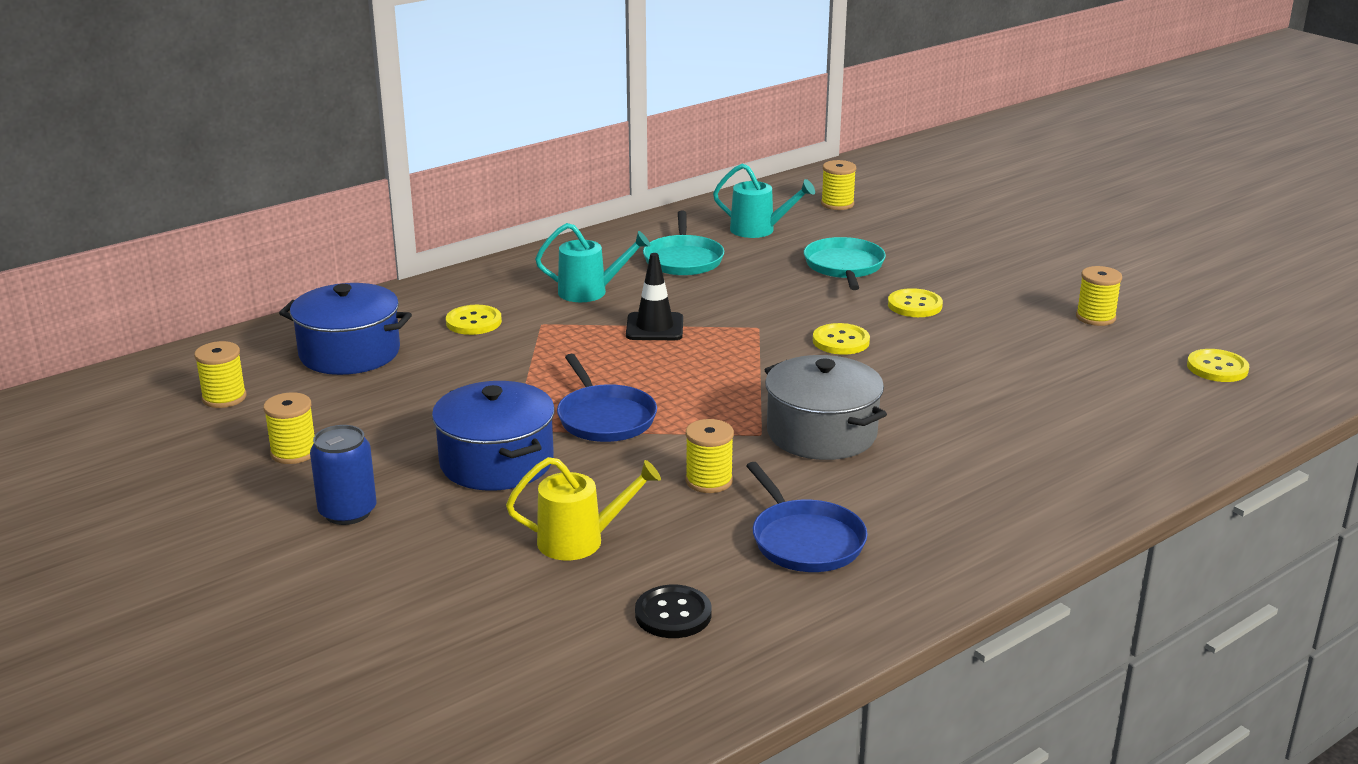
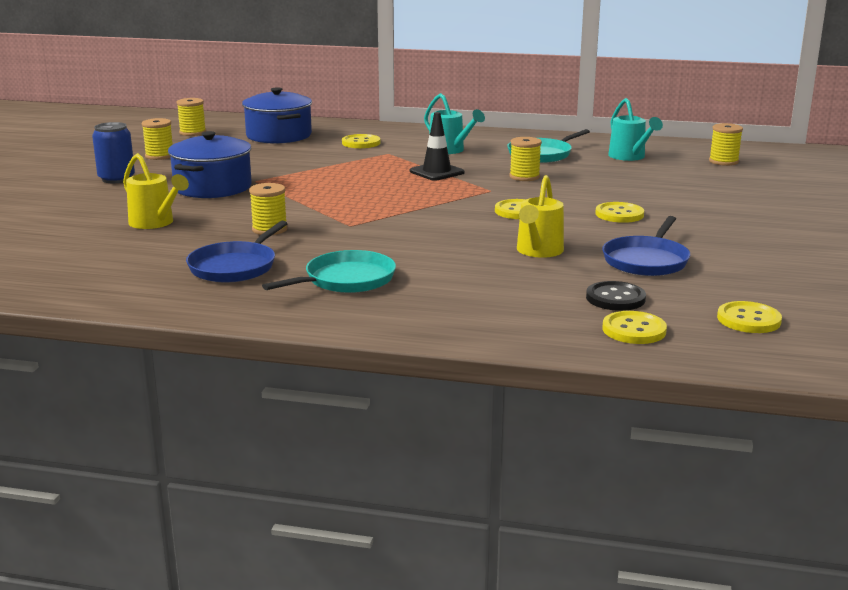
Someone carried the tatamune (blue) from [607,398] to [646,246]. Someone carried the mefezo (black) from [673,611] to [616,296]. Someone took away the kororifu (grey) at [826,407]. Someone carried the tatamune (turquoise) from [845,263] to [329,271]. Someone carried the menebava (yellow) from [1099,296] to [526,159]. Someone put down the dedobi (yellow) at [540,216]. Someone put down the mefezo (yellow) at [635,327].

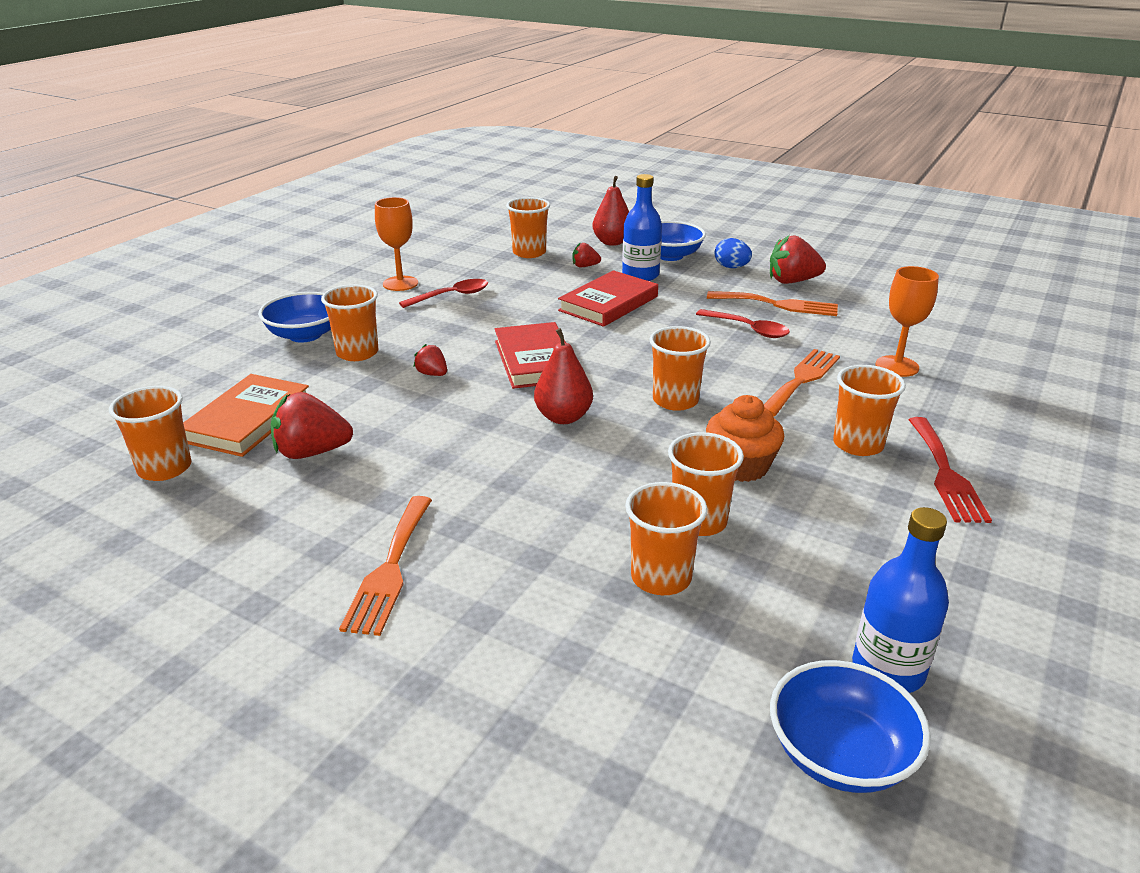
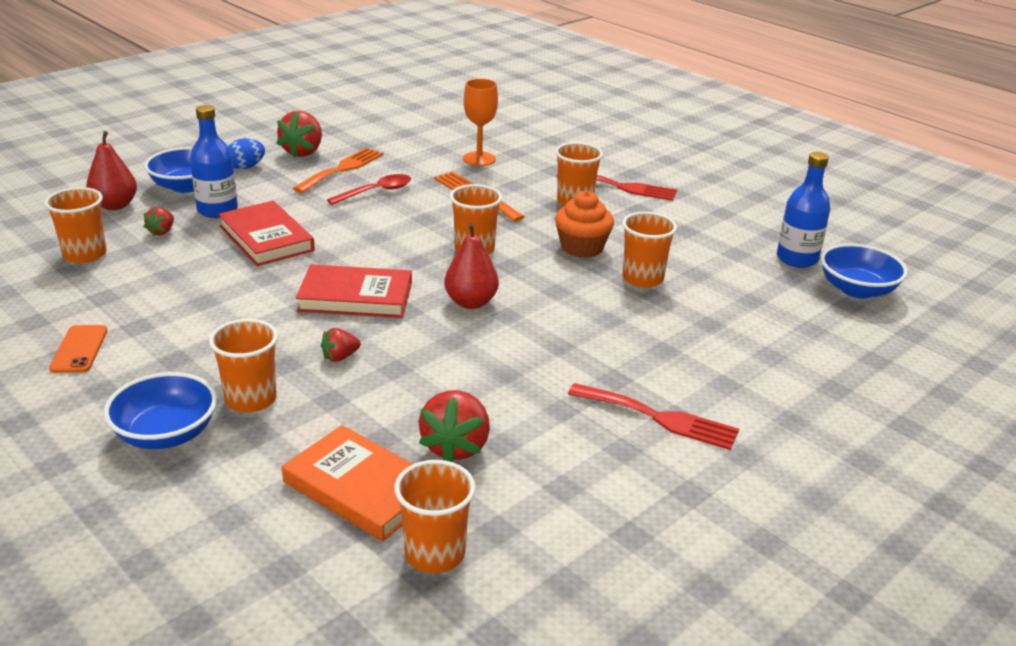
Someone repainted the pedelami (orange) at [385,566], which became the pedelami (red) at [653,416]. Someone swapped the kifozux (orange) at [396,244] for the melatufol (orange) at [78,349]. Someone took away the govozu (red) at [443,293]. Someone took away the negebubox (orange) at [666,538].

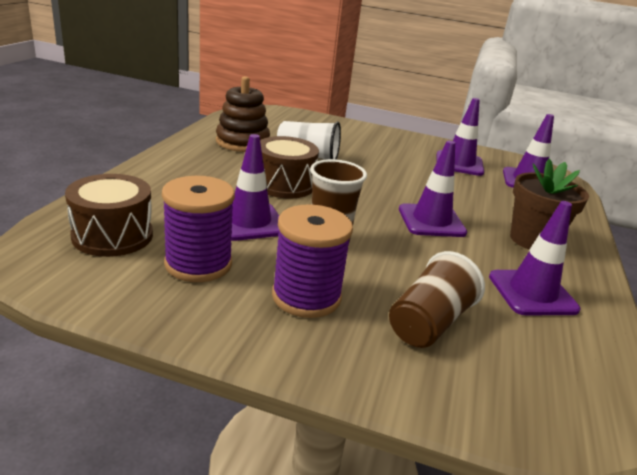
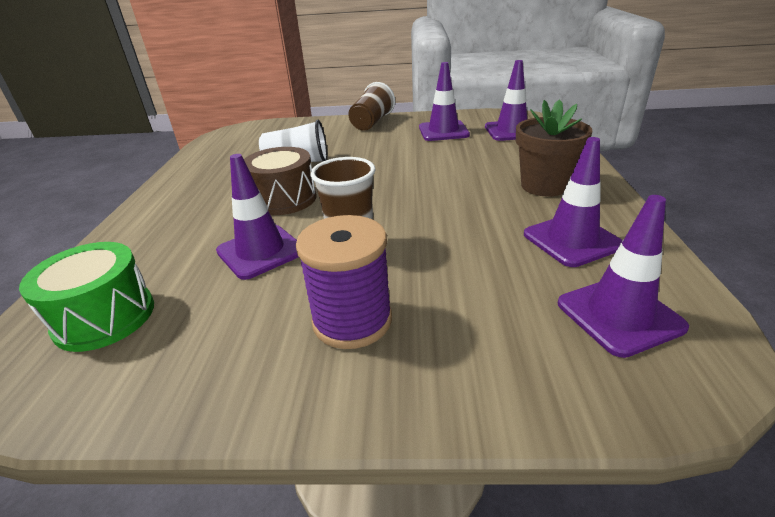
Someone repainted the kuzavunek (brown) at [109,215], which became the kuzavunek (green) at [86,297]. Someone took away the menebava (purple) at [198,229]. Someone took away the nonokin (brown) at [243,114]. Someone carried the negebubox (brown) from [437,299] to [371,106]. Someone carried the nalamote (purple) from [433,188] to [623,276].

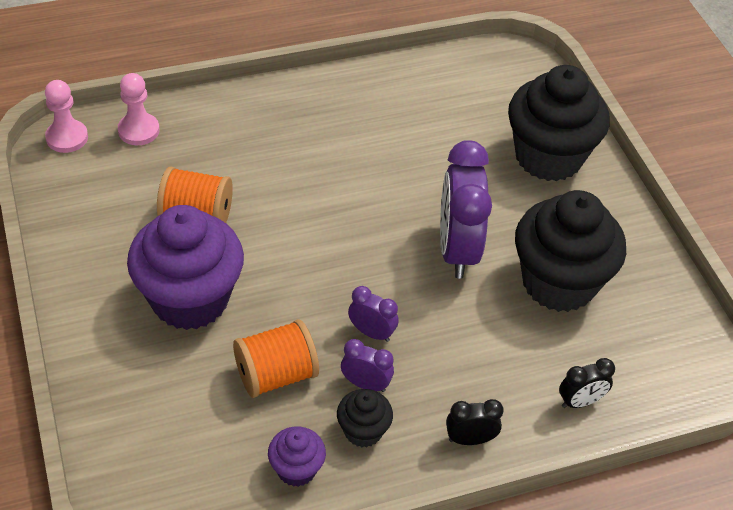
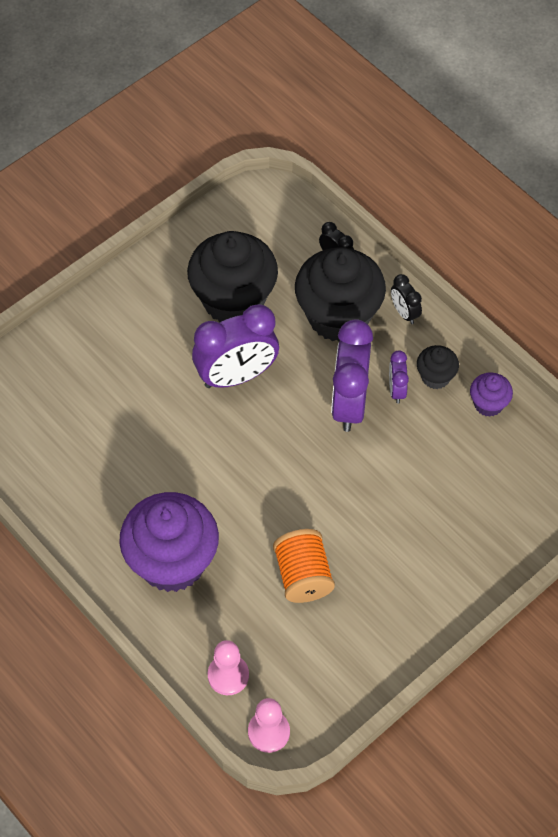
Someone carried the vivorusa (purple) from [185,267] to [169,542]. Someone took away the menebava (orange) at [276,358]. Someone scaled the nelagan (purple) at [373,314] by 2.08. Someone carried the vivorusa (black) from [559,123] to [340,294].

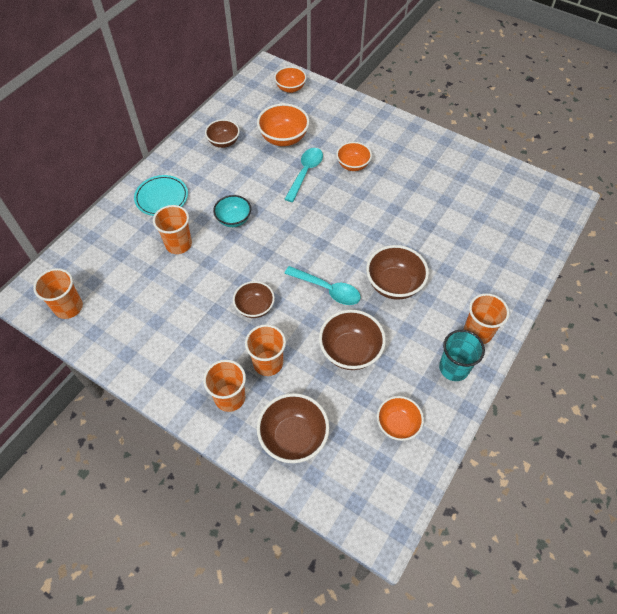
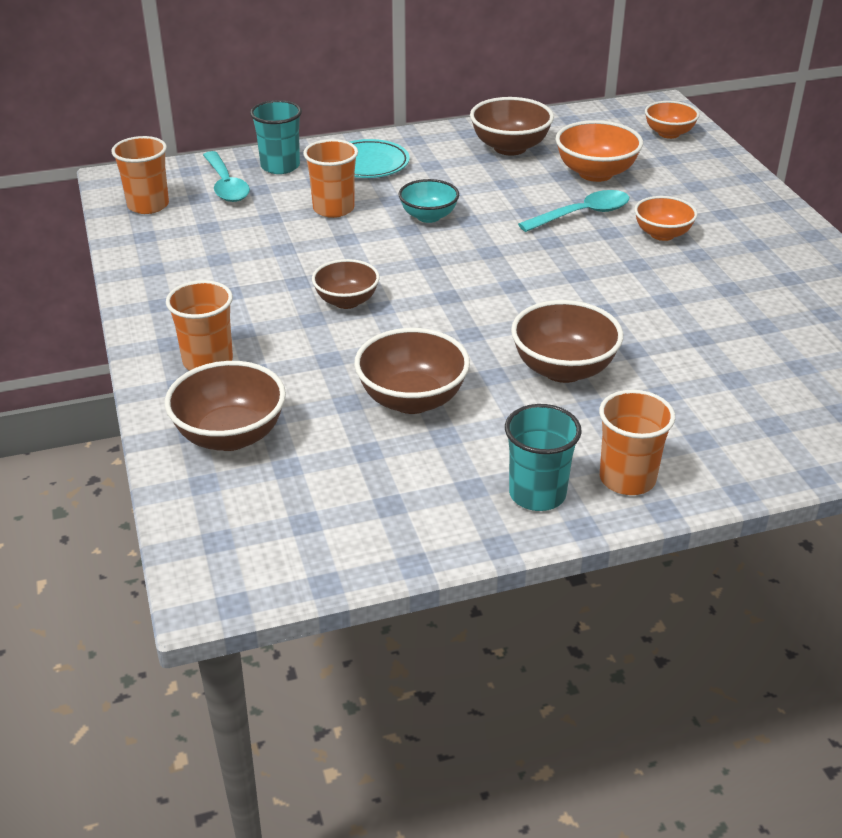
Someone scaled the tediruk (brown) at [222,133] by 1.51. Someone took away the negebubox (orange) at [265,350]. Someone carried the govozu (turquoise) from [322,285] to [226,176]. Someone took away the tediruk (orange) at [400,418]. Someone put down the negebubox (turquoise) at [276,137].

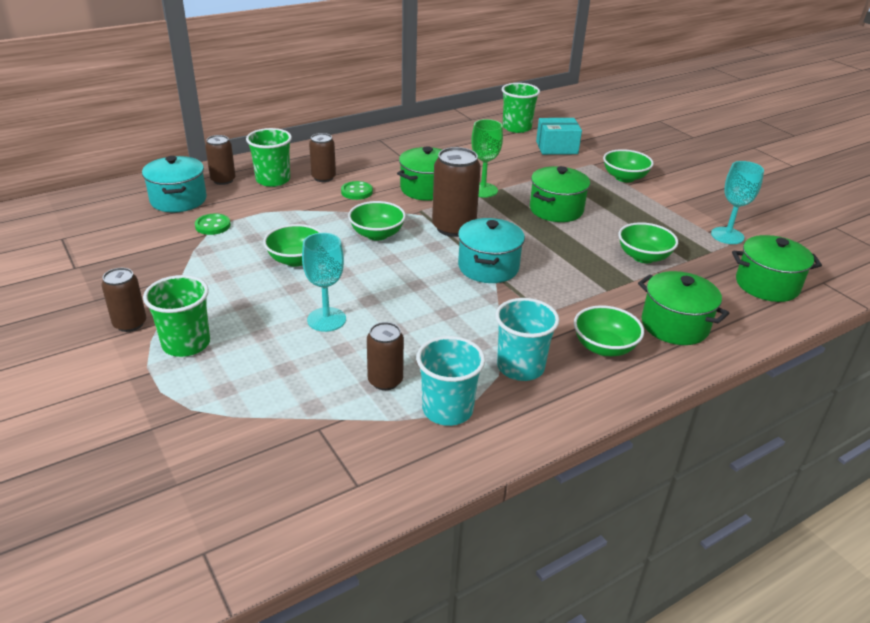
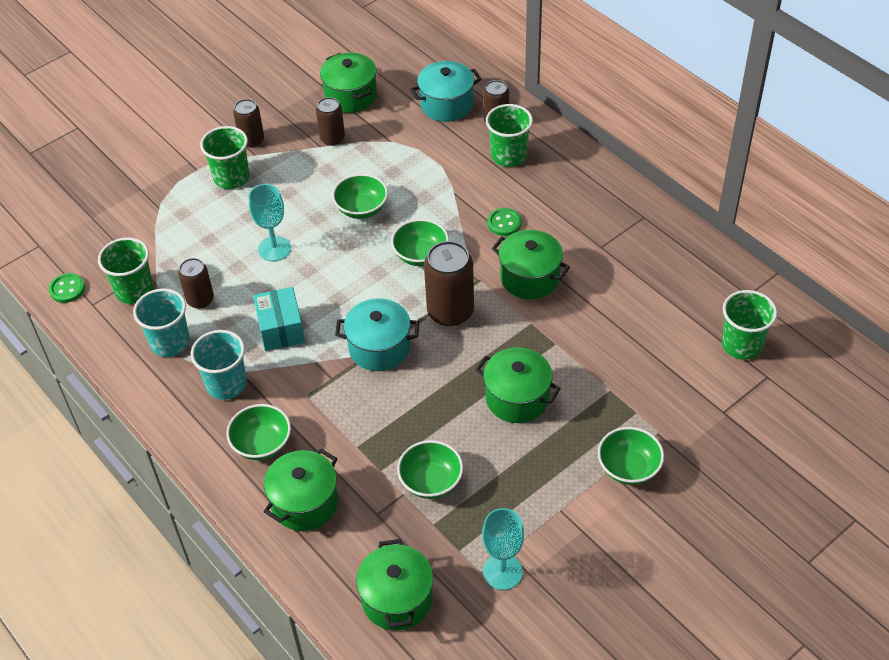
Someone carried the mefezo (green) from [213,224] to [67,288]. Someone carried the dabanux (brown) from [322,157] to [330,121]. Someone took away the kifozux (green) at [487,158]. Someone carried the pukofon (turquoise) from [559,136] to [279,319]. Someone put down the negebubox (green) at [126,270]. Someone put down the kororifu (green) at [348,83].

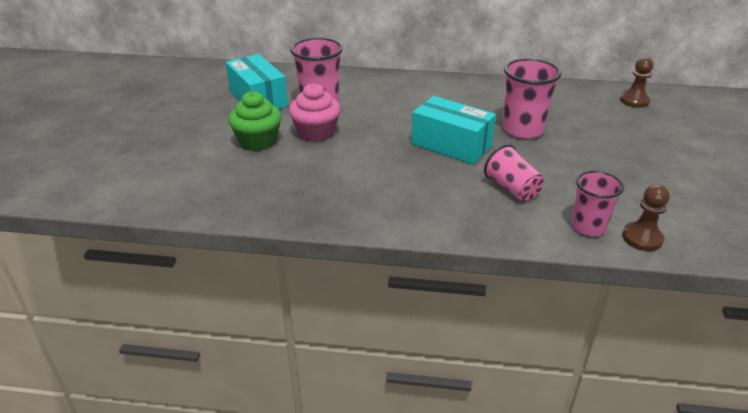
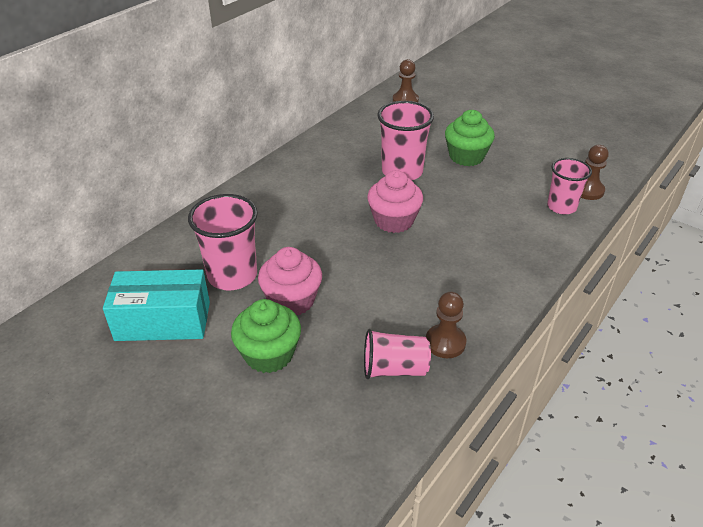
Someone swapped the pukofon (turquoise) at [453,130] for the vivorusa (pink) at [395,201]. Someone carried the negebubox (pink) from [514,172] to [397,354]. Someone put down the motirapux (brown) at [446,325]. Someone put down the vivorusa (green) at [470,138].

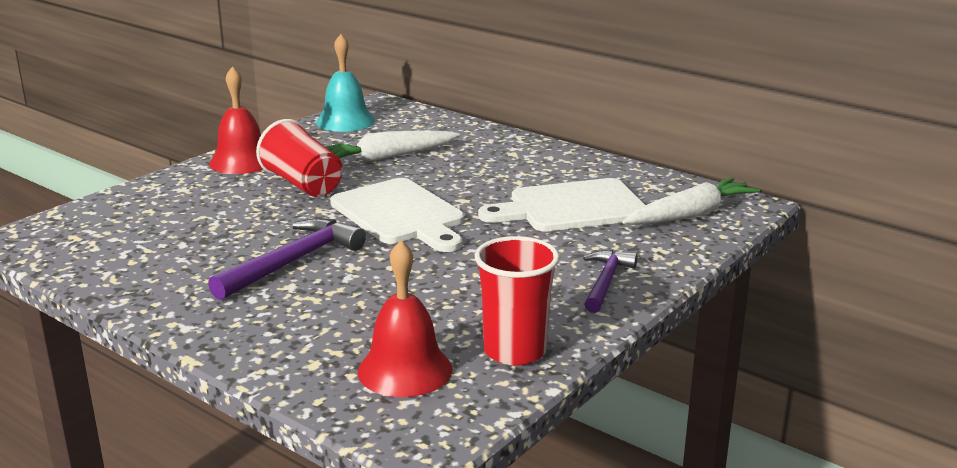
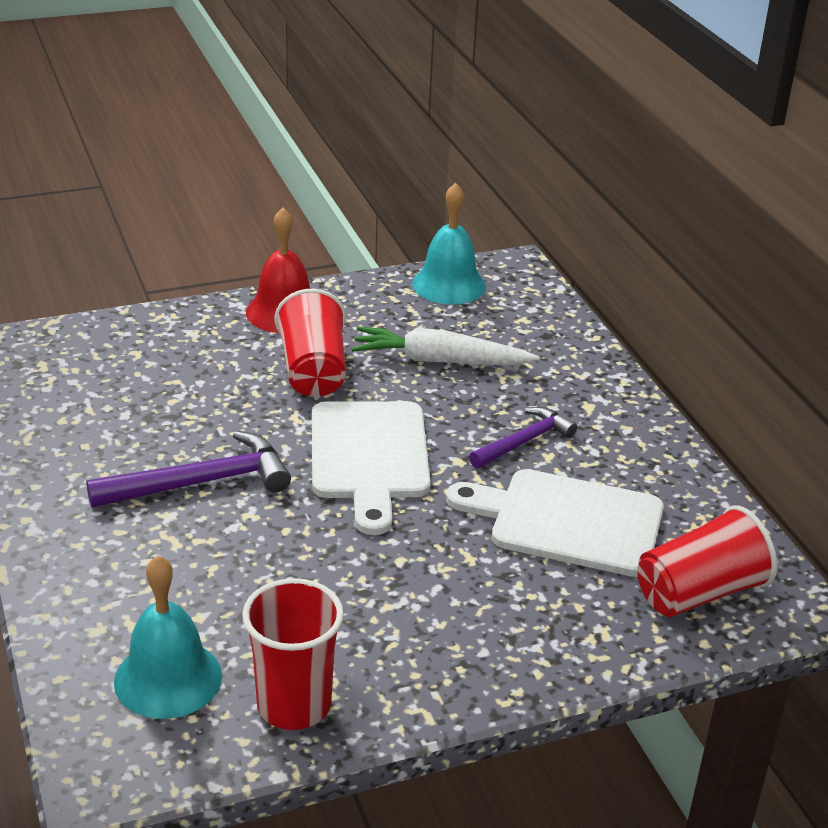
Someone repainted the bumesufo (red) at [405,318], which became the bumesufo (turquoise) at [168,637]. Someone carried the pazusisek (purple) from [610,281] to [523,438]. Someone swapped the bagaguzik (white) at [691,201] for the negebubox (red) at [707,561].

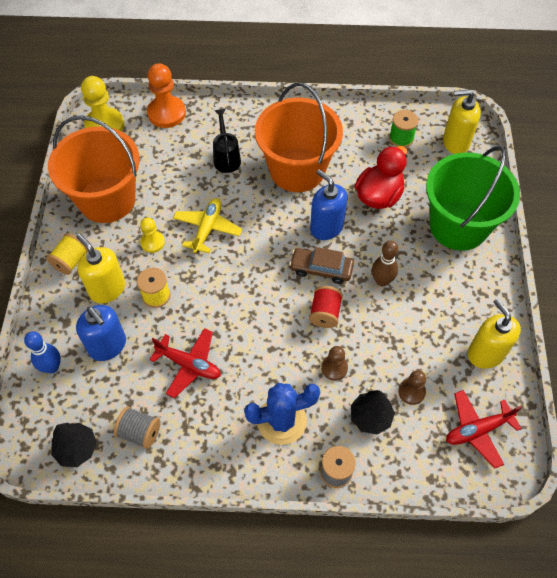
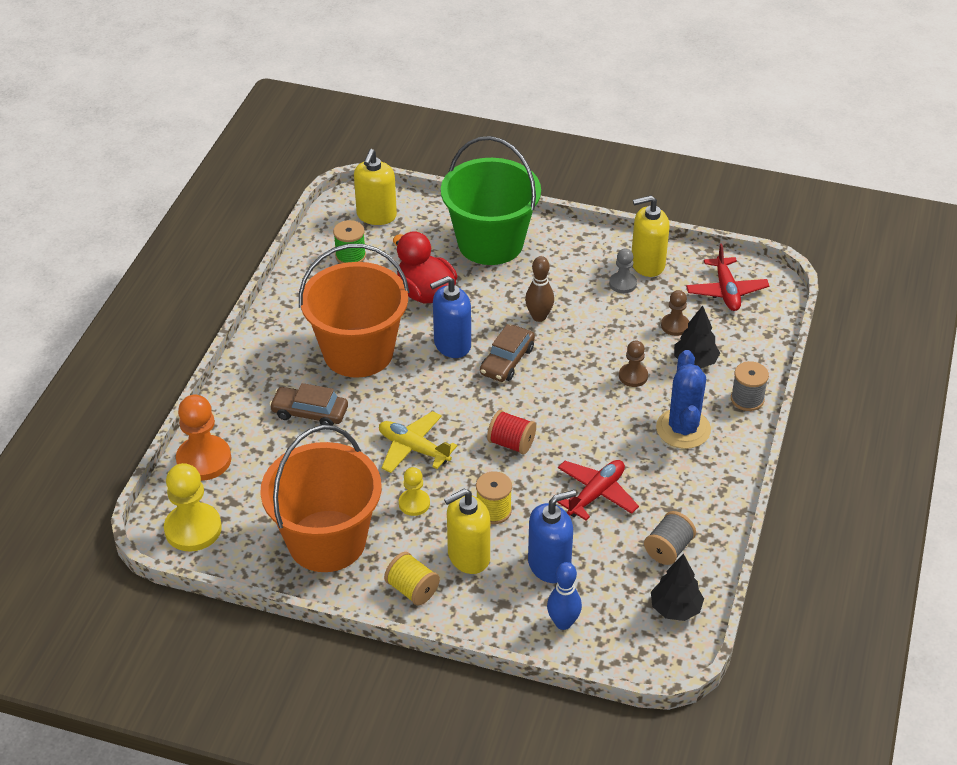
Someone swapped the dedobi (black) at [227,141] for the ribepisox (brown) at [308,404]. Someone carried the menebava (red) from [326,307] to [511,432]. Someone put down the motirapux (grey) at [623,271].

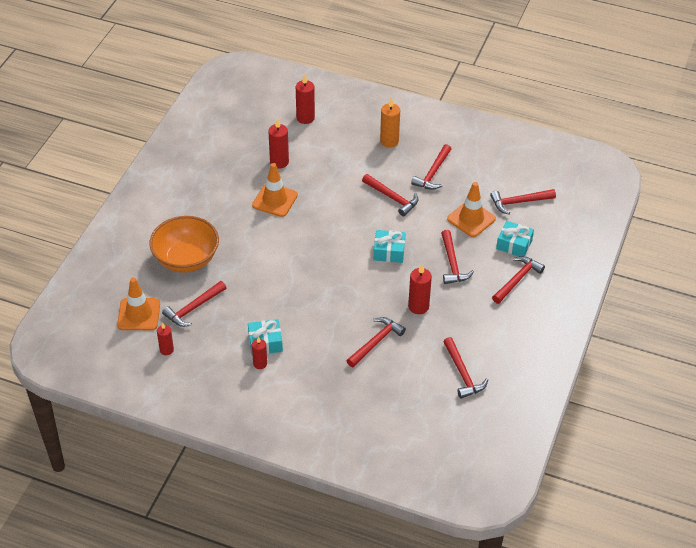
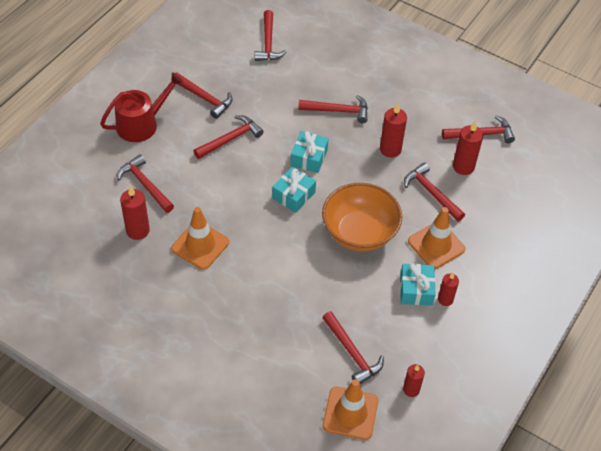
Someone carried the tediruk (orange) from [184,244] to [362,217]. Someone carried the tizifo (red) from [305,99] to [468,148]. Someone swapped the tizifo (orange) at [390,122] for the dedobi (red) at [142,107]. Someone carried the nalamote (orange) from [471,209] to [436,238]. Someone carried the pazusisek (red) from [518,280] to [145,183]. Someone carried the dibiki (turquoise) from [515,238] to [294,190].

